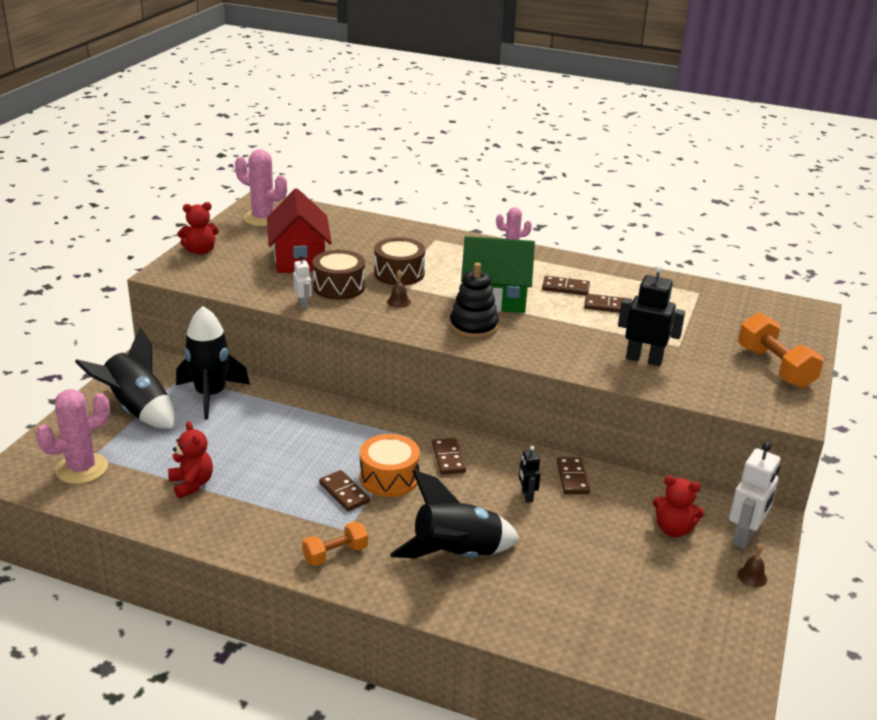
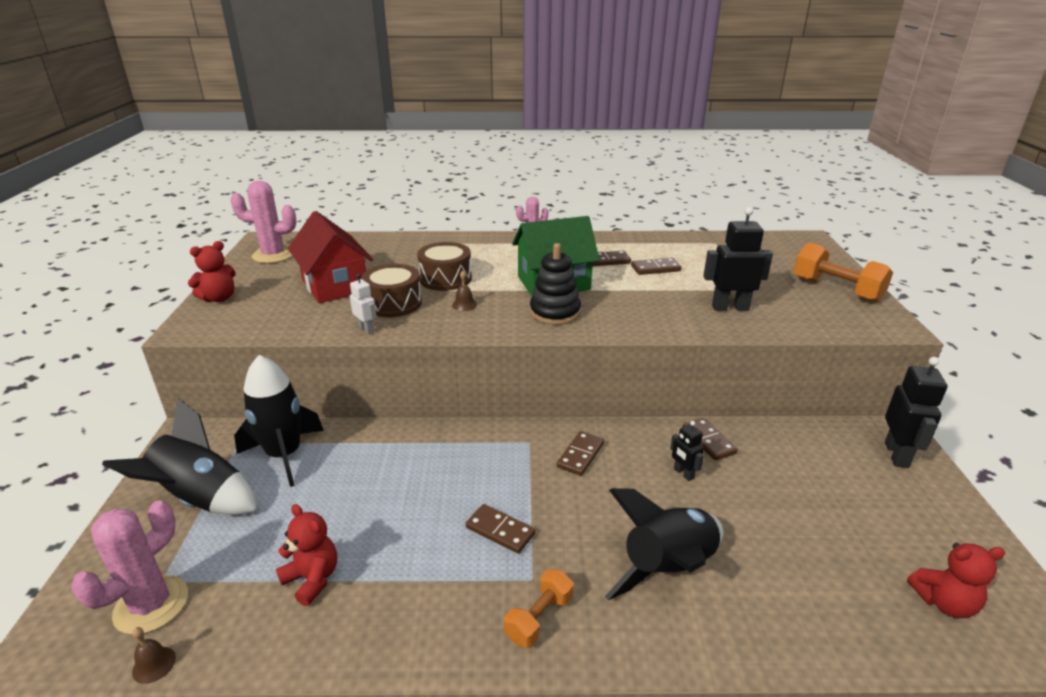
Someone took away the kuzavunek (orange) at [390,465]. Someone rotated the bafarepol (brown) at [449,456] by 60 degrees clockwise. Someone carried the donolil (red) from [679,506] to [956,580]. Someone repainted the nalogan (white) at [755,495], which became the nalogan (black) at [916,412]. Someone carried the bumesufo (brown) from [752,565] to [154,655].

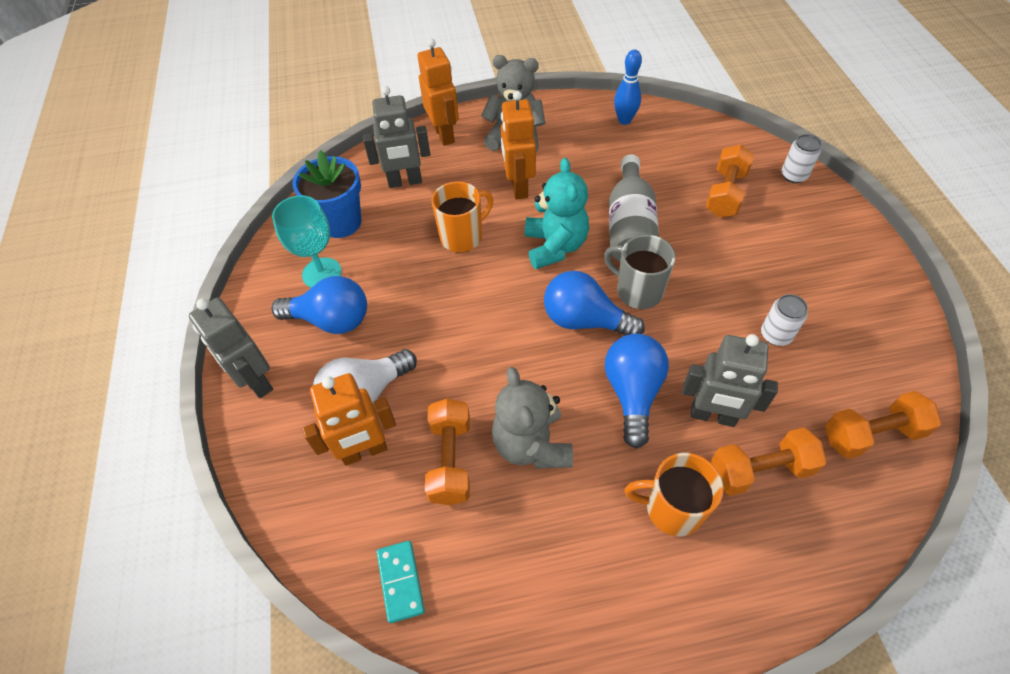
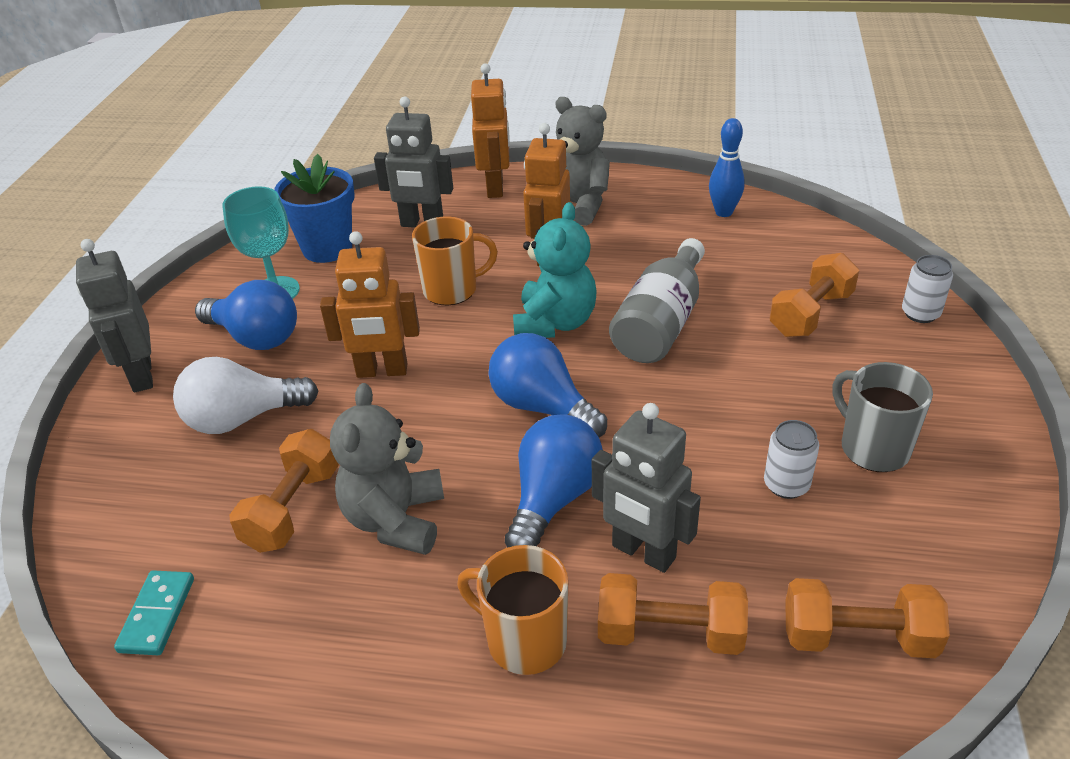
Someone carried the nalogan (orange) from [349,419] to [370,304]. Someone carried the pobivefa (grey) from [640,272] to [883,417].

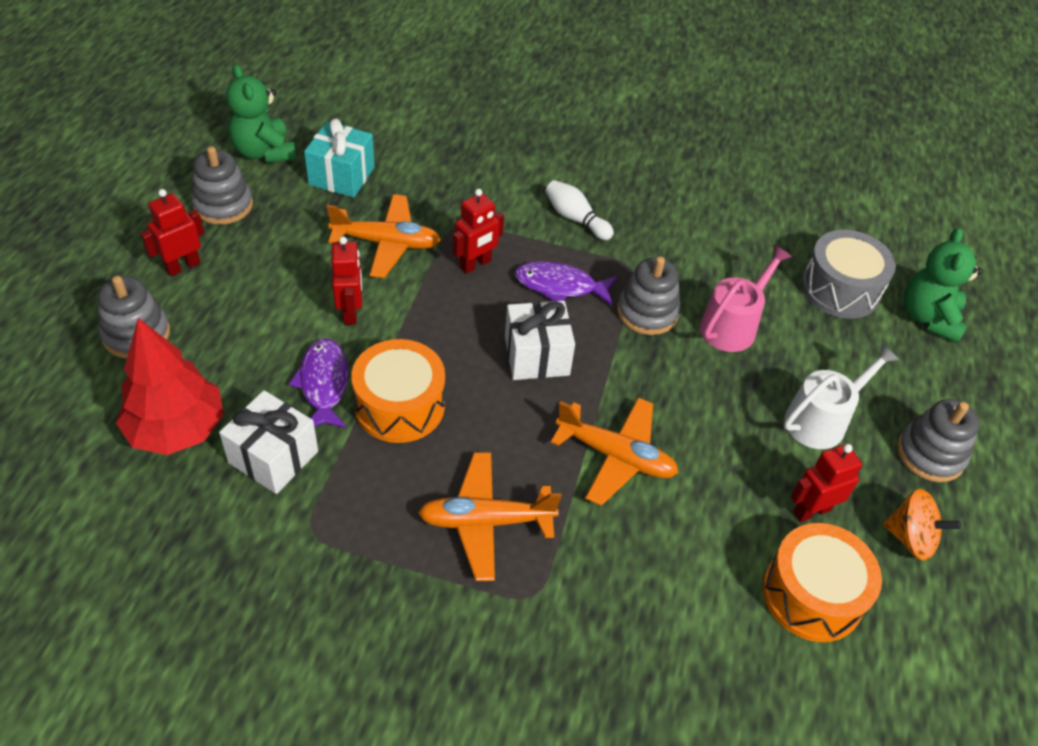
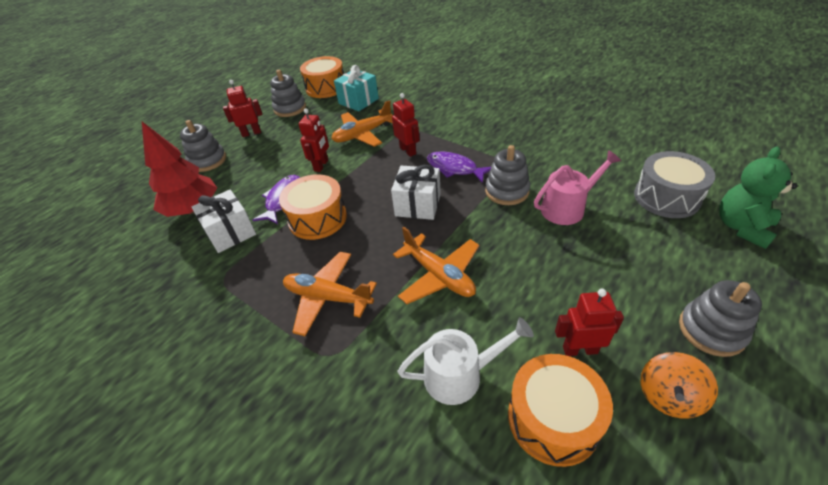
Someone swapped the donolil (green) at [261,113] for the kuzavunek (orange) at [322,77]. Someone rotated the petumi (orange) at [384,236] by 120 degrees clockwise. Someone rotated the nalogan (red) at [478,231] by 105 degrees counterclockwise. Someone took away the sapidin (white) at [579,210]. Someone carried the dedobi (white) from [841,396] to [466,361]. Someone rotated the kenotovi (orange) at [922,525] by 75 degrees clockwise.

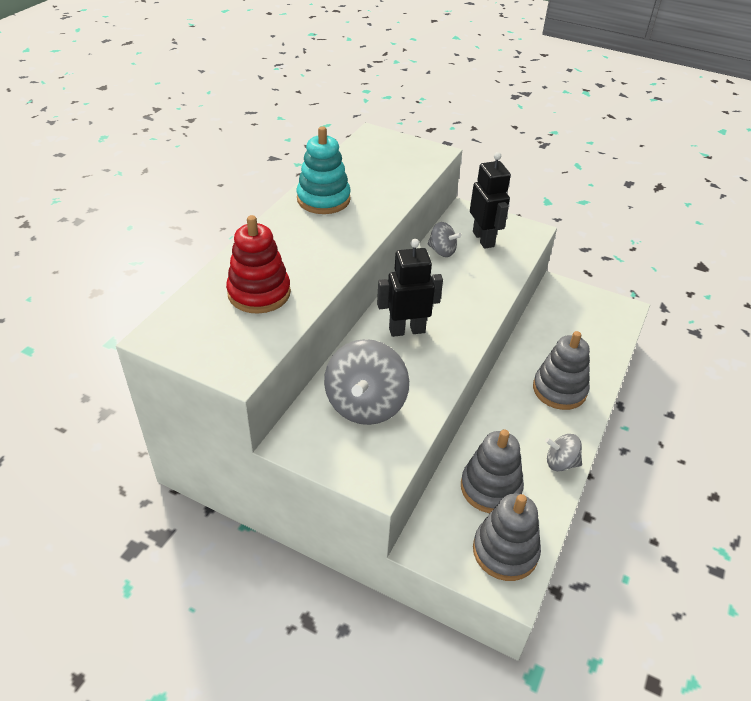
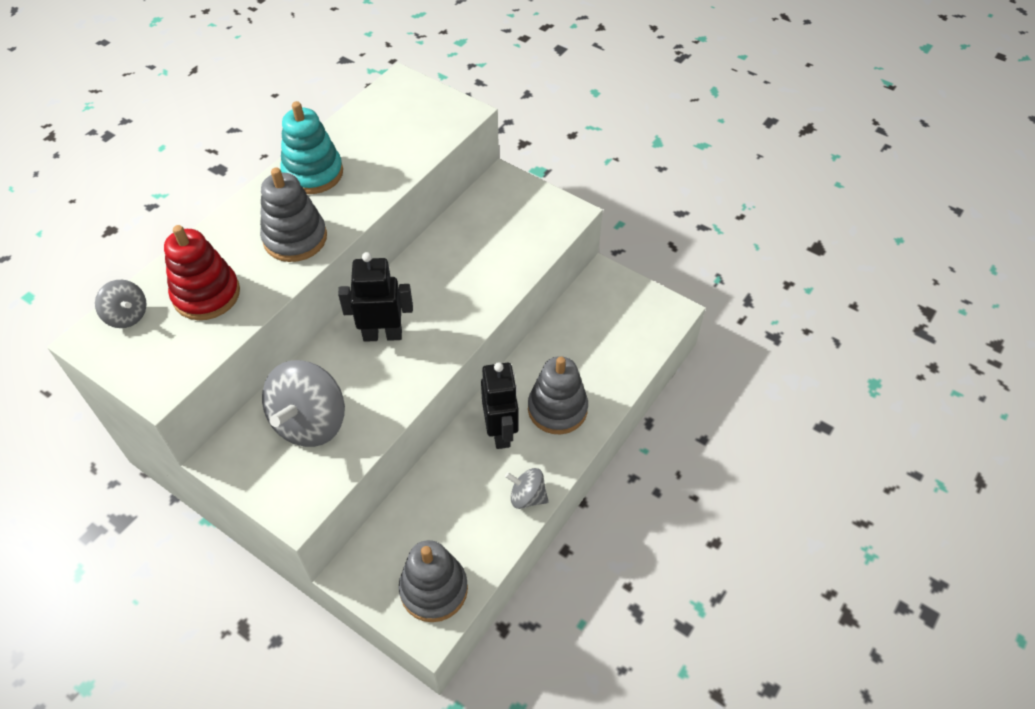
Someone carried the kenotovi (grey) from [444,239] to [120,304]. Someone carried the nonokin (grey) from [492,471] to [293,215]. Someone carried the nalogan (black) from [490,200] to [500,405].

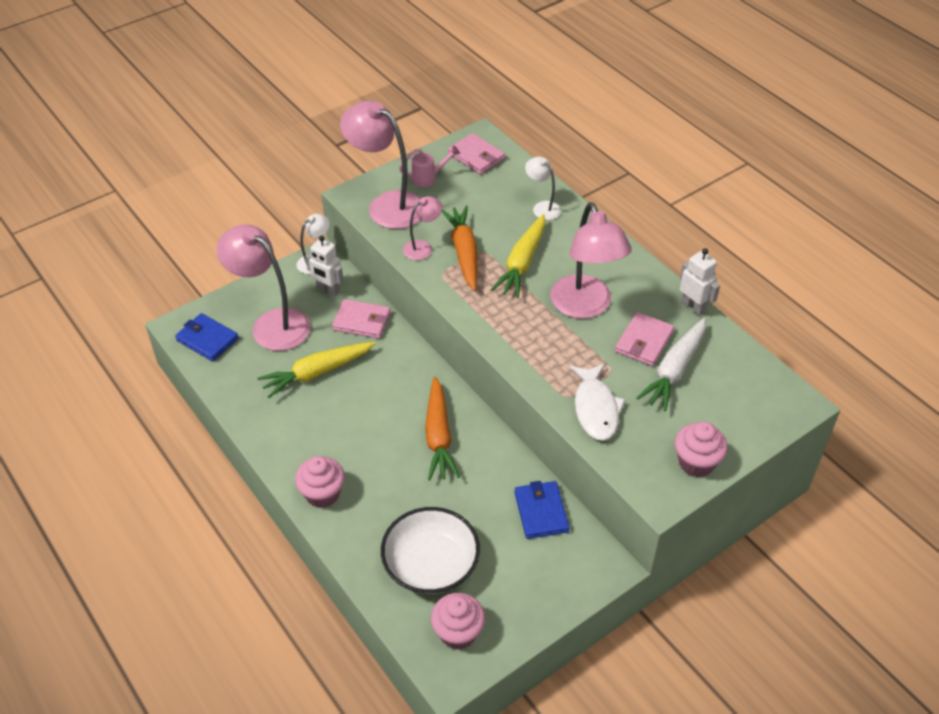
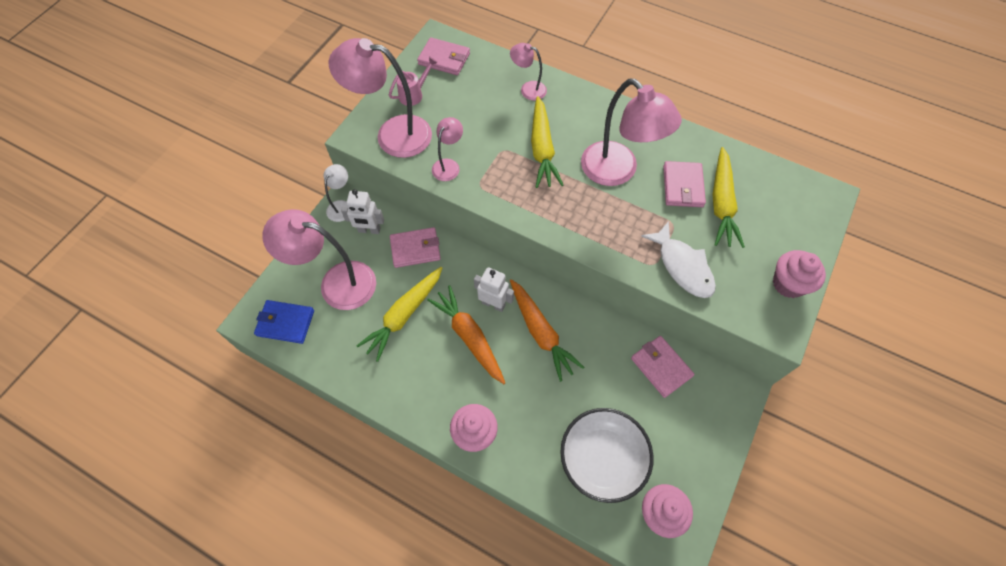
Someone carried the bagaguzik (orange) from [459,248] to [466,334]. Someone repainted the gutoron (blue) at [541,510], which became the gutoron (pink) at [662,367]. Someone repainted the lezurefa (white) at [543,188], which became the lezurefa (pink) at [528,71]. Someone repainted the bagaguzik (white) at [671,364], which became the bagaguzik (yellow) at [729,197]. Someone carried the nalogan (white) from [700,282] to [494,289].

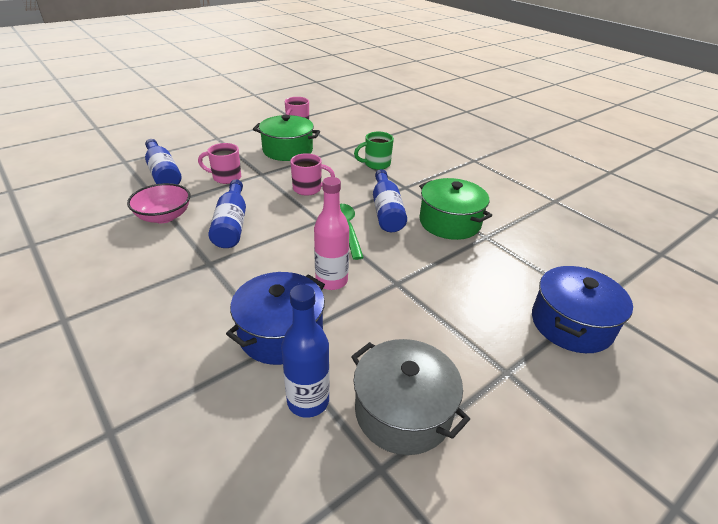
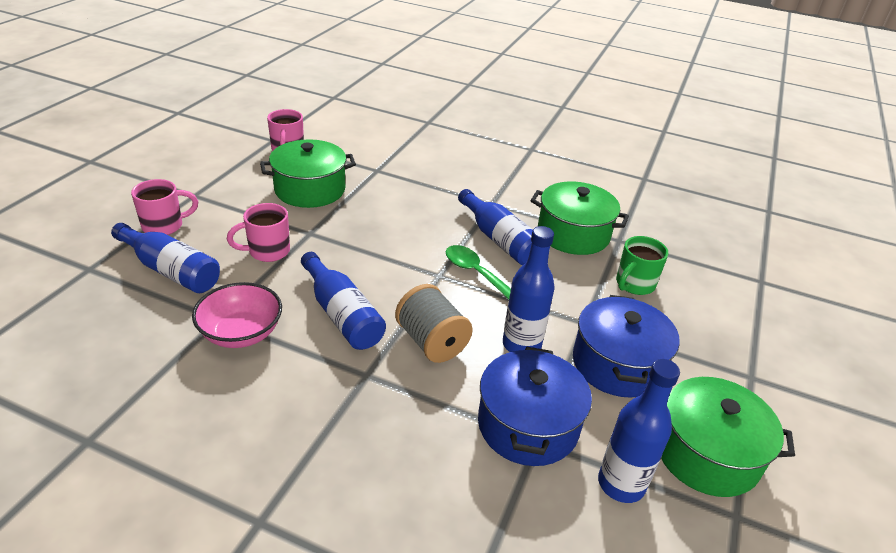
Someone carried the pobivefa (pink) from [312,174] to [164,207]. Someone repainted the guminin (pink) at [331,233], which became the guminin (blue) at [529,289]. Someone repainted the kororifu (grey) at [410,397], which became the kororifu (green) at [728,437]. Someone carried the pobivefa (green) from [374,151] to [642,265]. Someone carried the kororifu (blue) from [582,309] to [626,346]. Someone put down the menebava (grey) at [434,323].

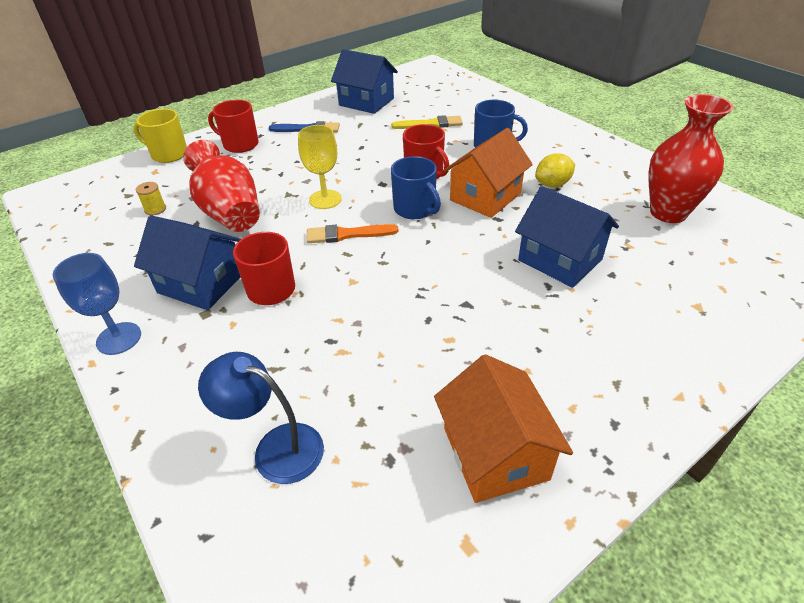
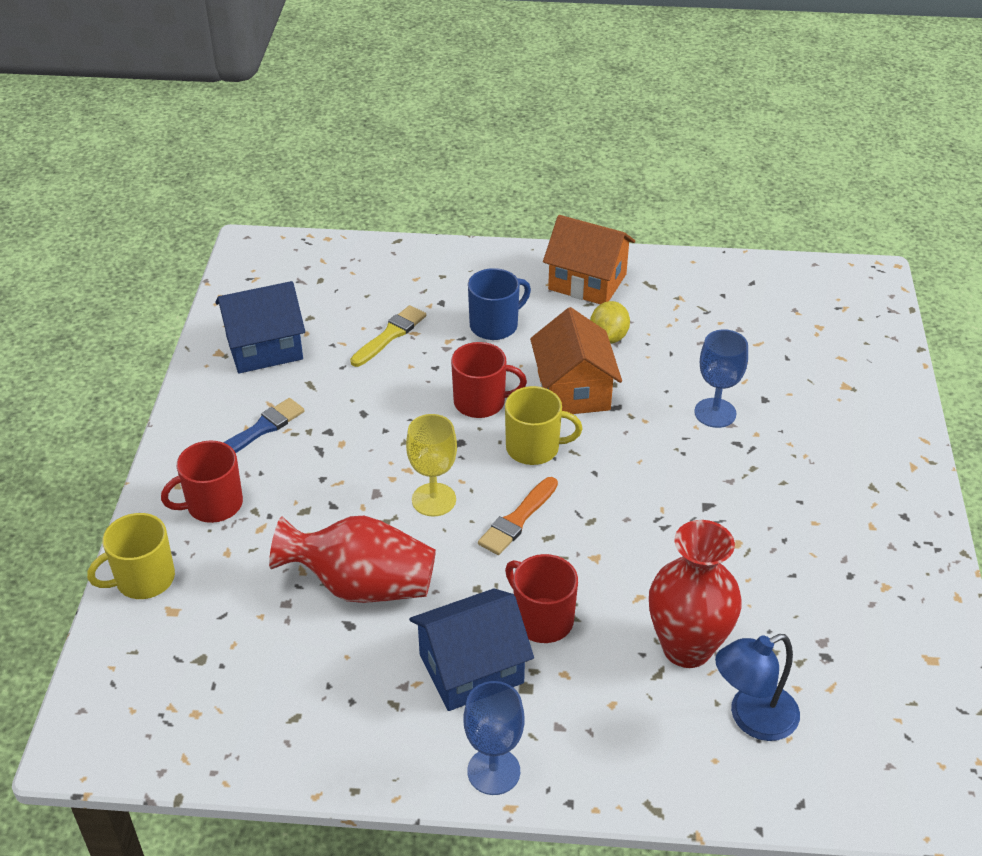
Someone took away the menebava (yellow) at [151,198]. Someone repainted the pobivefa (blue) at [416,187], which became the pobivefa (yellow) at [543,425]. Someone carried the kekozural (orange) from [503,428] to [589,259]. Someone swapped the kekozural (blue) at [567,237] for the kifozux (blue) at [721,378]. Someone carried the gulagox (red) from [691,158] to [695,594].

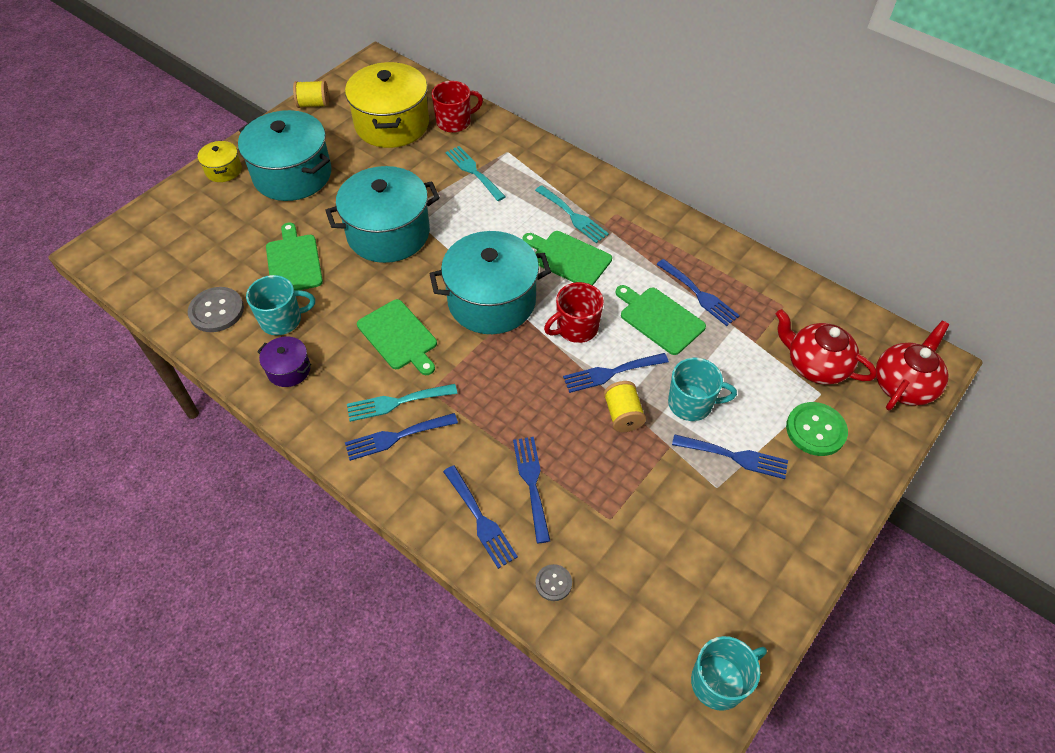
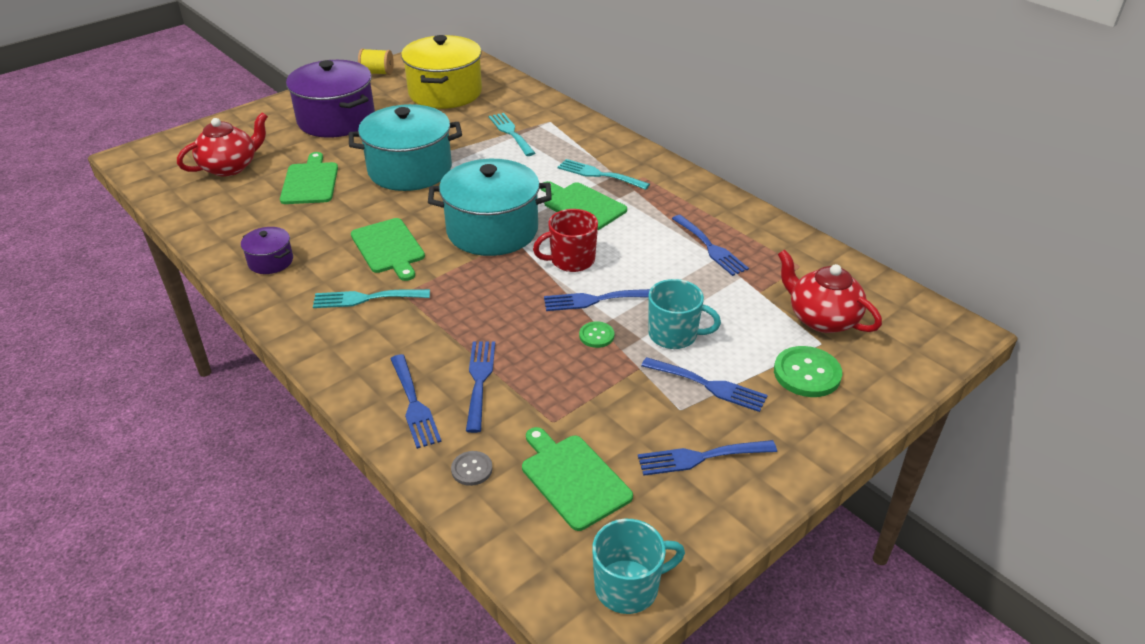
Someone took away the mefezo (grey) at [216,309]. Someone took away the kororifu (yellow) at [220,161]. Someone repainted the kororifu (turquoise) at [285,155], which became the kororifu (purple) at [330,99]. Someone took away the pobivefa (turquoise) at [280,305]. Someone carried the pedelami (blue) from [401,437] to [707,458]. Someone took away the pobivefa (red) at [457,107]. Someone rotated the pedelami (turquoise) at [572,214] by 150 degrees clockwise. Someone swapped the menebava (yellow) at [625,406] for the mefezo (green) at [596,334]. Someone carried the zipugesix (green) from [660,320] to [577,479]. Someone carried the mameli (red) from [912,365] to [222,144].

